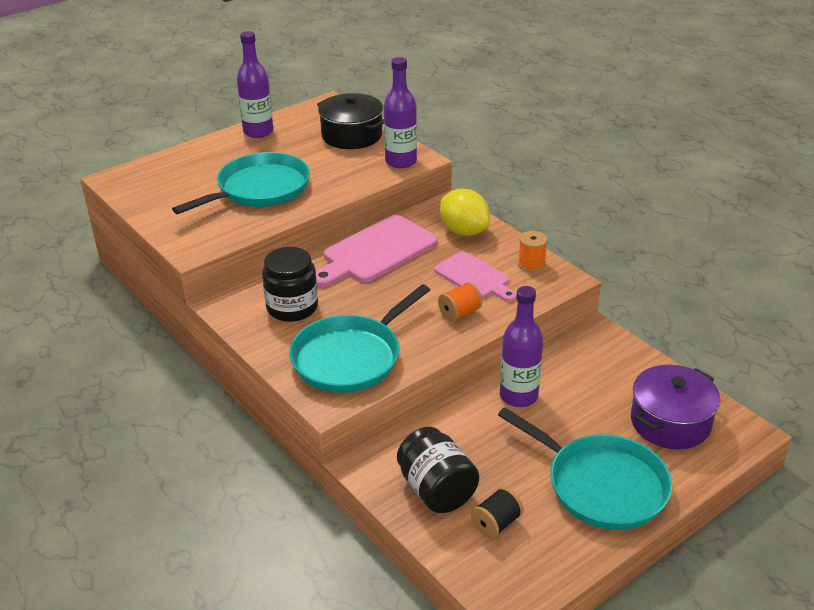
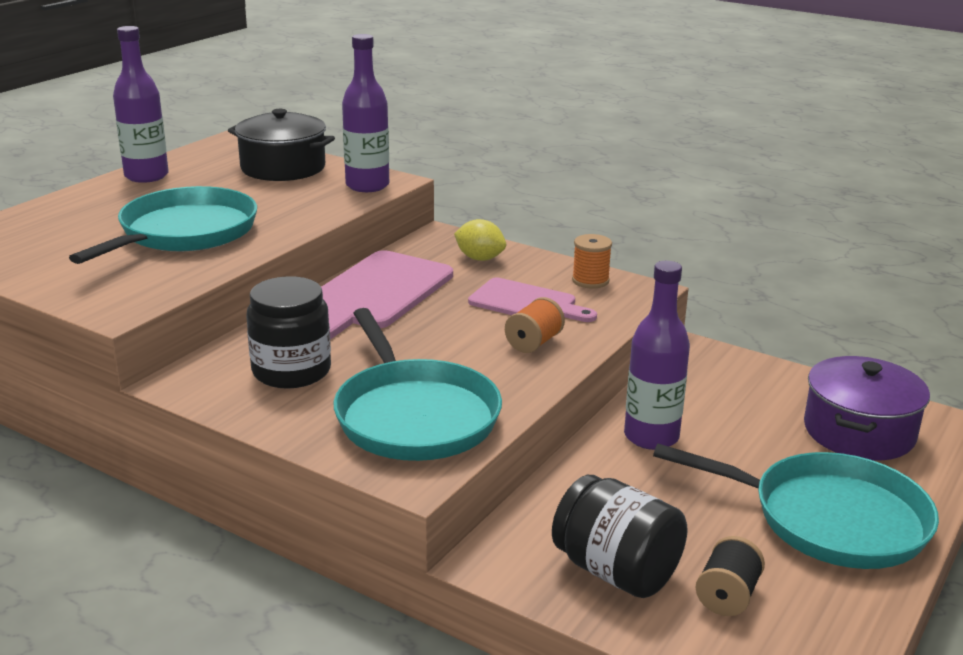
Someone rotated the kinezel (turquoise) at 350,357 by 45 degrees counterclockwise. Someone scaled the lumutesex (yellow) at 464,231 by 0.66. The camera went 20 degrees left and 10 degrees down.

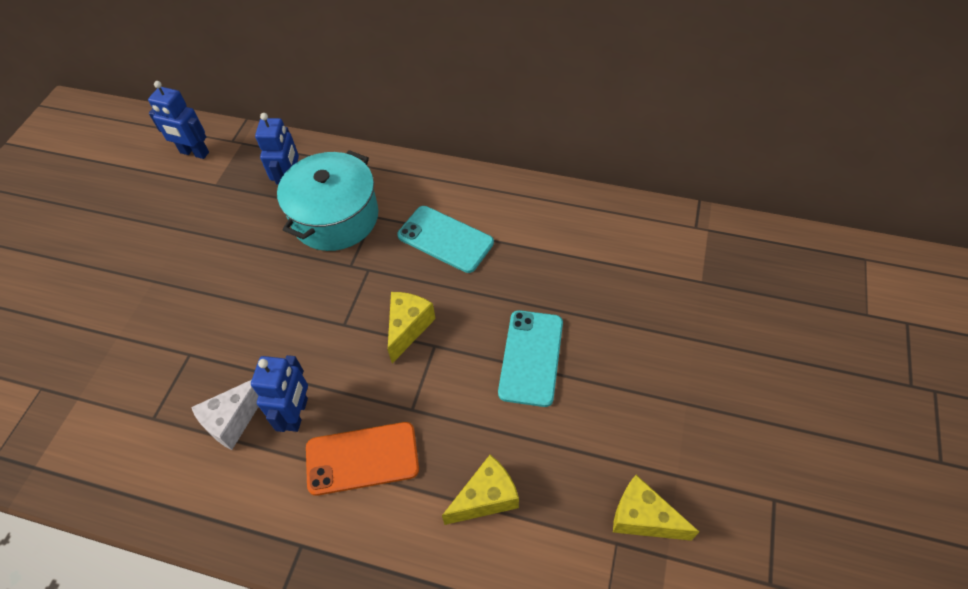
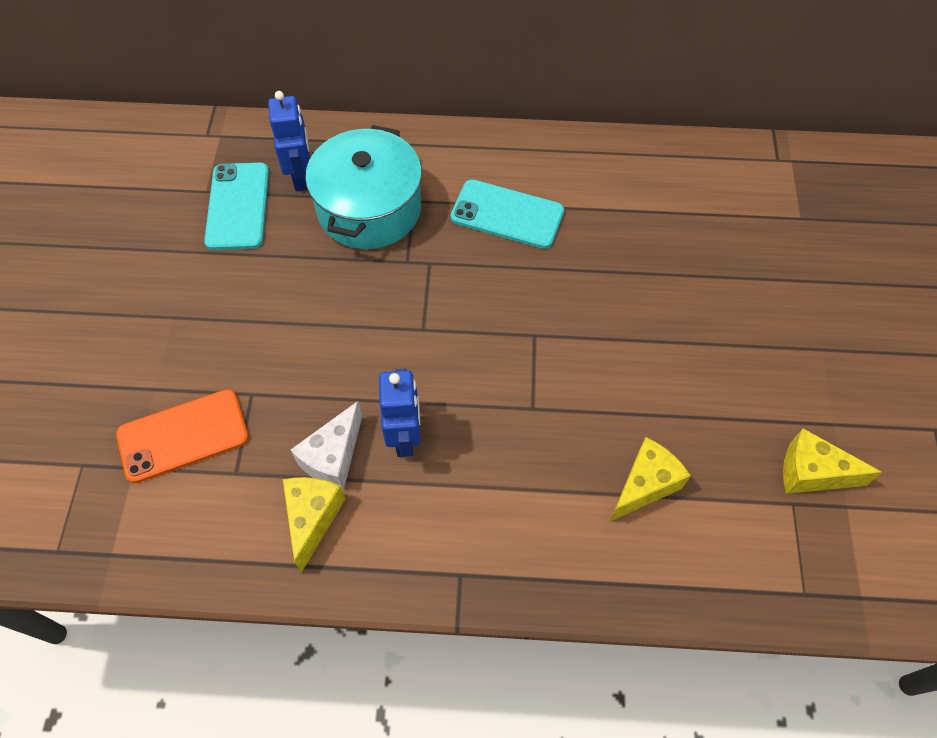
Someone took away the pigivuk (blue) at 194,153. Someone carried the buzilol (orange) from 362,458 to 183,435. Someone carried the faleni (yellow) from 408,328 to 312,518. Someone carried the buzilol (turquoise) from 531,357 to 238,206. The camera went 15 degrees left and 5 degrees up.

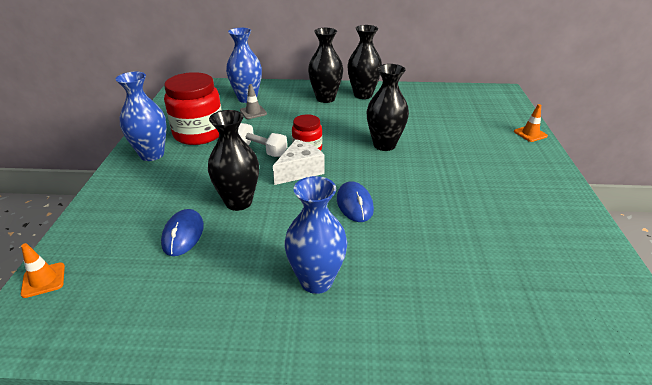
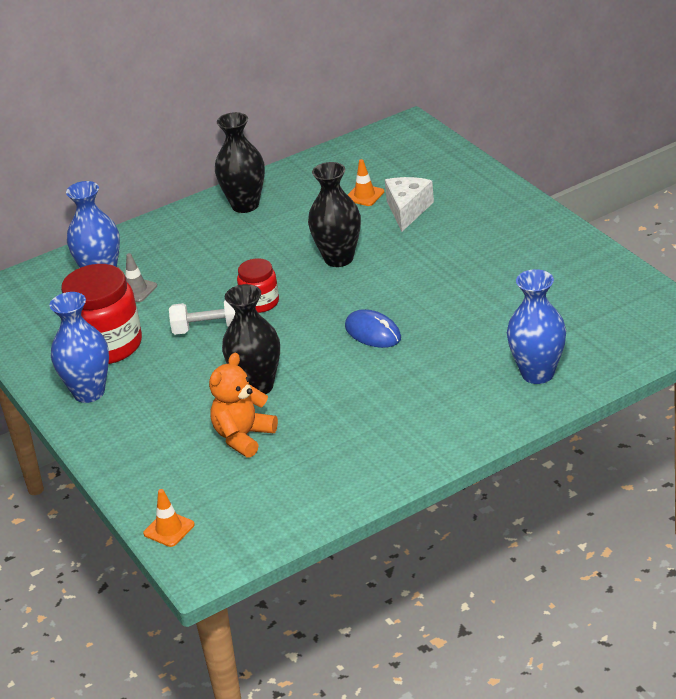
Someone swapped the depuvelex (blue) at 183,234 for the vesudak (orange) at 243,437. Someone carried the faleni (white) from 299,171 to 407,210. Someone carried the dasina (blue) from 316,281 to 537,373. Someone took away the dasina (black) at 325,98. Someone carried the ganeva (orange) from 530,134 to 364,195. The camera went 30 degrees left and 0 degrees up.

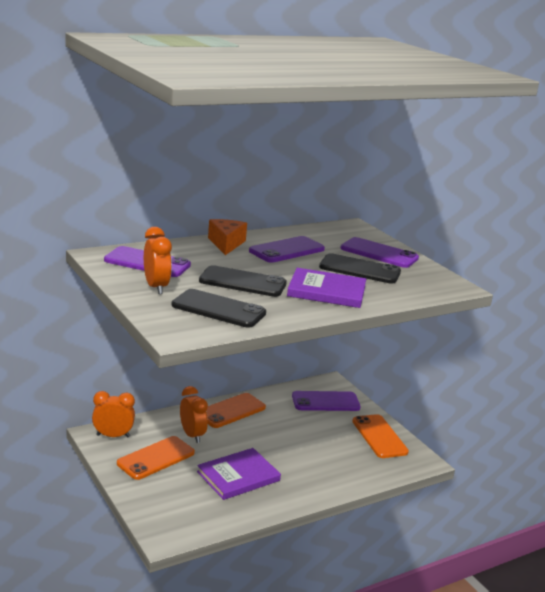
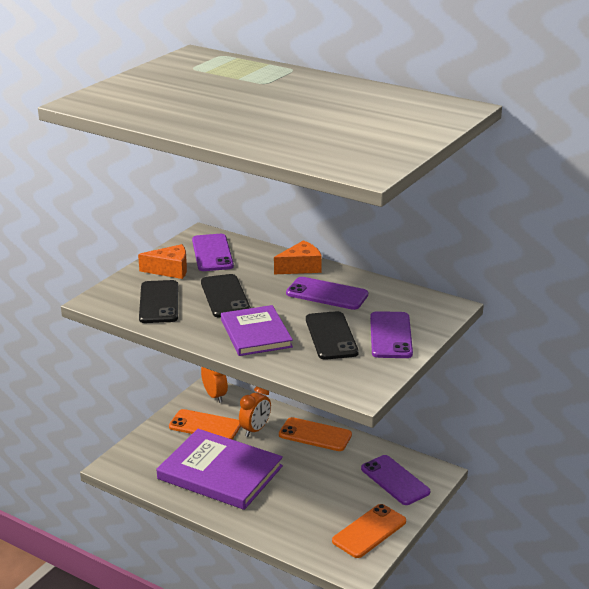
Someone swapped the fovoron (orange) at 156,287 for the faleni (orange) at 170,270. Someone scaled the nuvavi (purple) at 238,476 by 1.60. The camera went 65 degrees right and 5 degrees up.

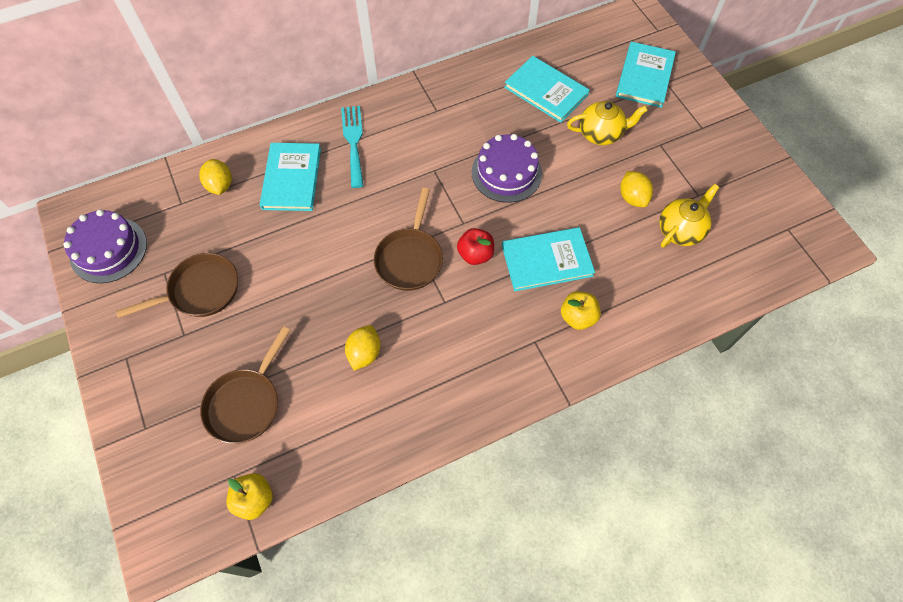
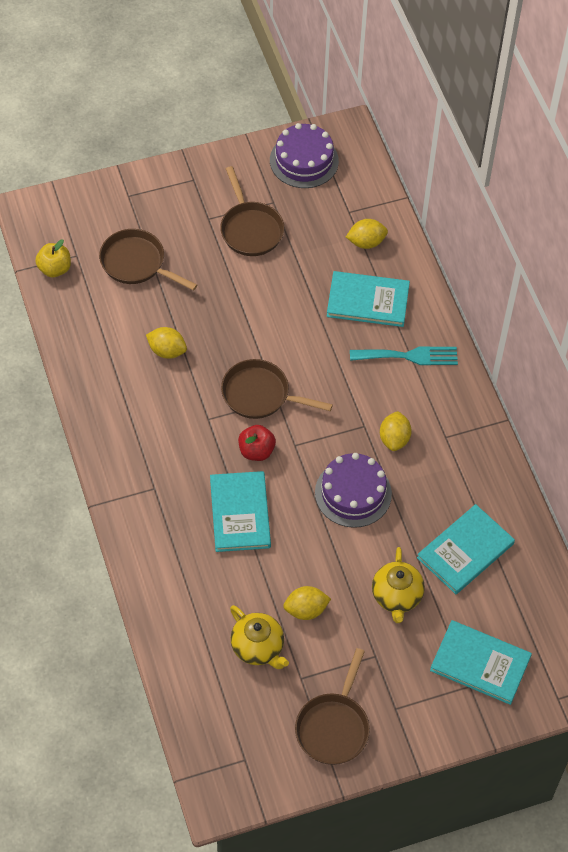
Someone took away the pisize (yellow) at 577,317. Someone put down the kinezel (brown) at 333,727. Someone put down the lumutesex (yellow) at 394,439. The camera went 95 degrees right and 5 degrees down.

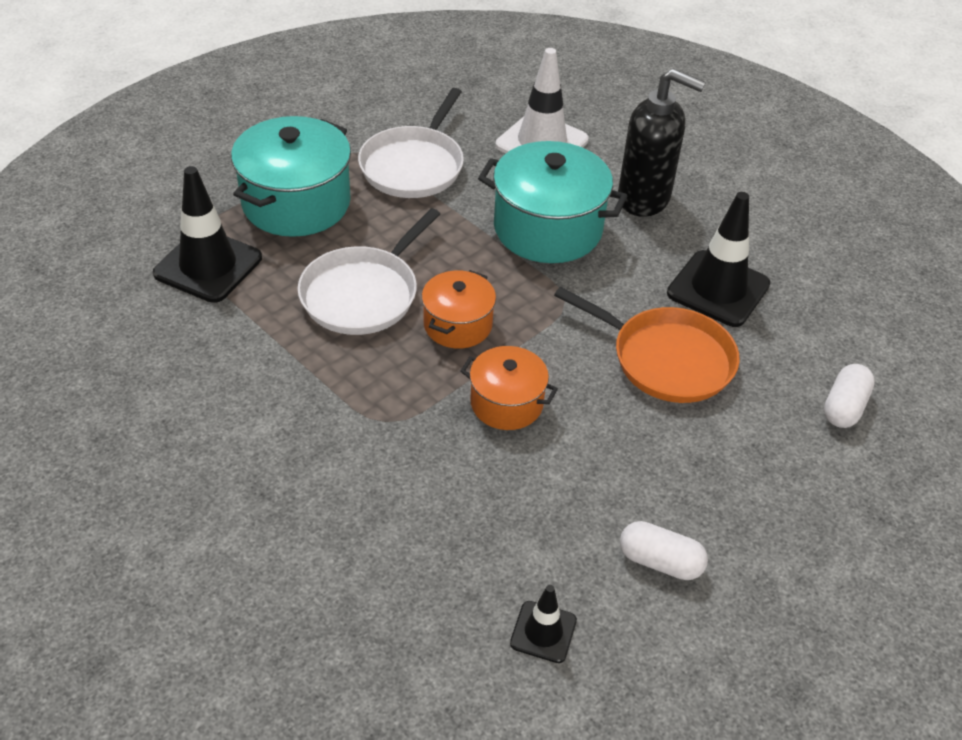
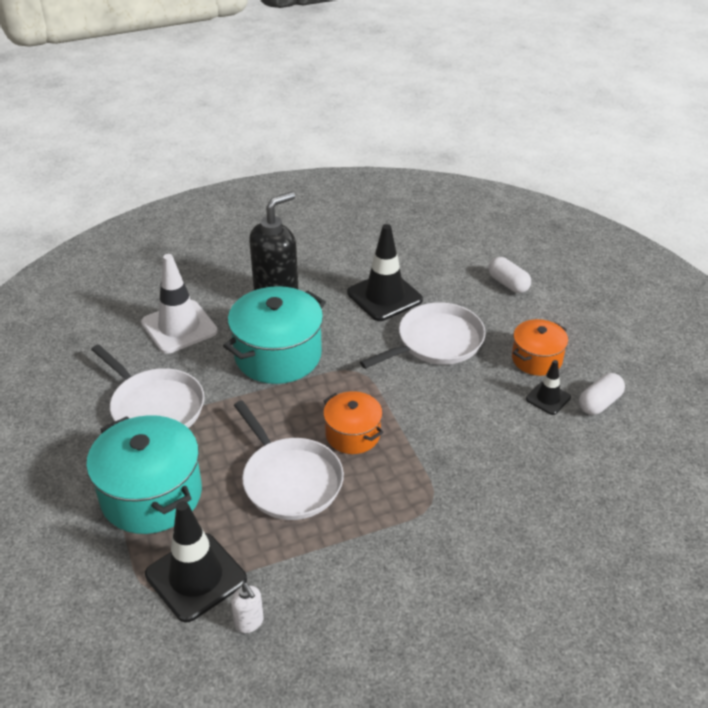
Someone carried the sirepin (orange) from 506,403 to 536,359. Someone carried the ganeva (black) from 543,632 to 548,398. Someone repainted the kinezel (orange) at 667,359, which became the kinezel (white) at 436,342. Someone put down the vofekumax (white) at 249,622. The camera went 65 degrees left and 5 degrees down.

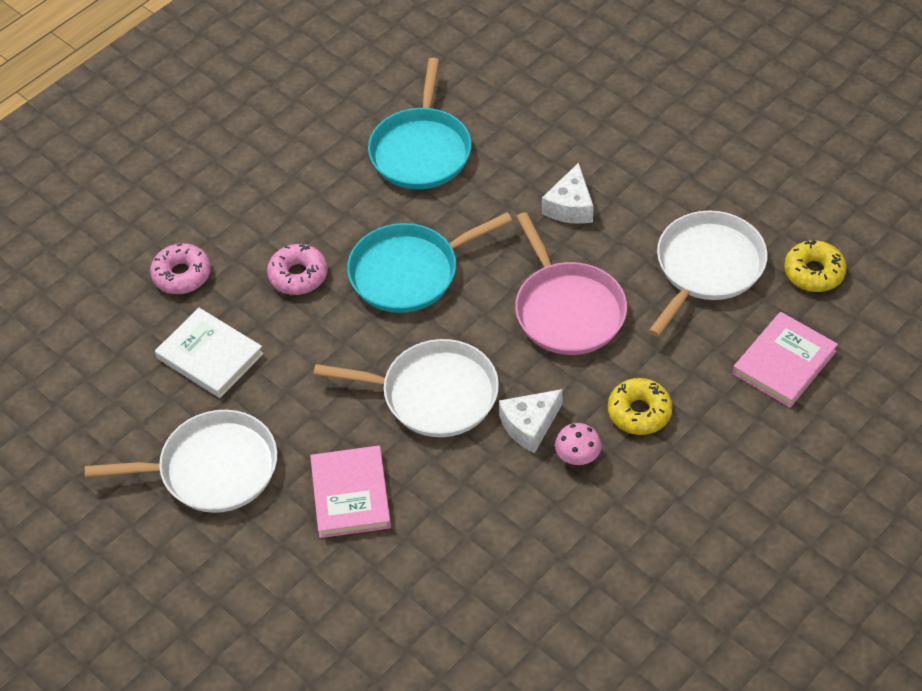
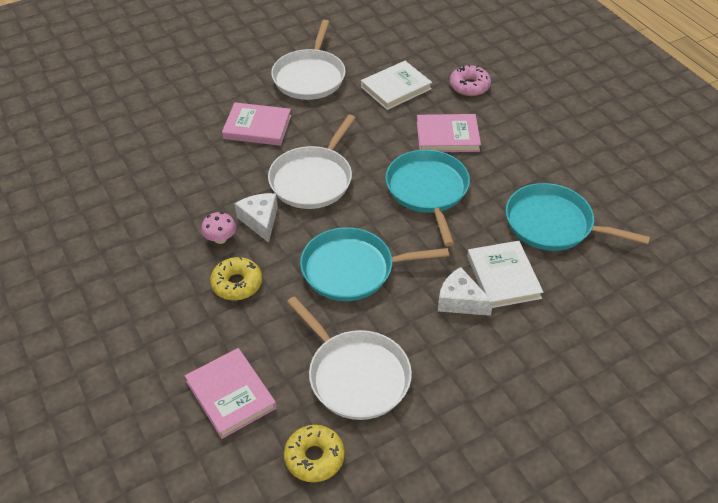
Someone swapped the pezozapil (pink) at 298,275 for the nuvavi (pink) at 447,136. Someone repainted the kinezel (pink) at 567,310, which became the kinezel (turquoise) at 352,269. Someone put down the nuvavi (white) at 503,277. The camera went 105 degrees right and 5 degrees down.

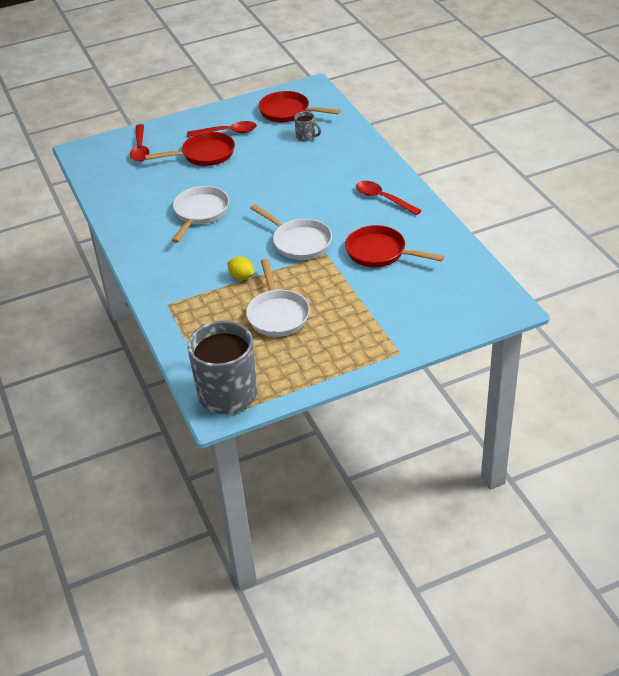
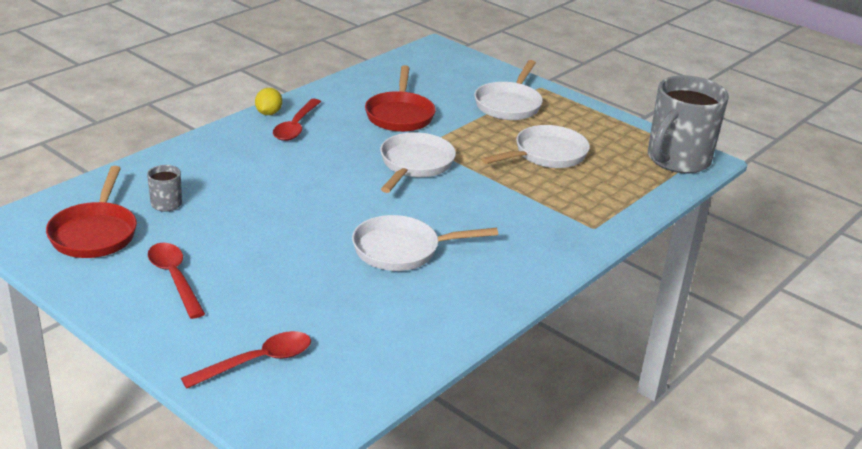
Someone took away the kinezel (red) at 204,154. Someone carried the lumutesex (yellow) from 241,277 to 268,113. Someone put down the kinezel (white) at 509,104. The camera went 120 degrees left and 10 degrees down.

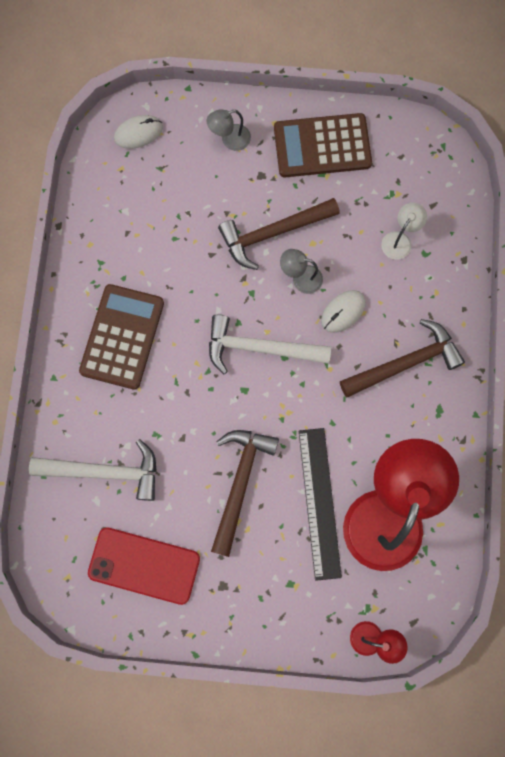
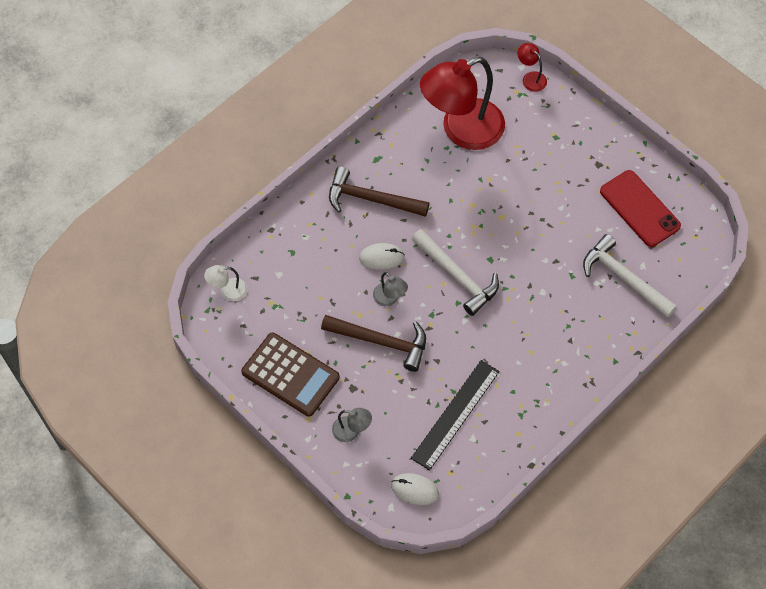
Someone took away the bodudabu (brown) at 122,337. Someone took away the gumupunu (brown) at 240,483. Someone carried the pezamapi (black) from 319,503 to 455,414. Someone carried the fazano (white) from 399,240 to 228,291. The camera went 140 degrees left and 15 degrees down.

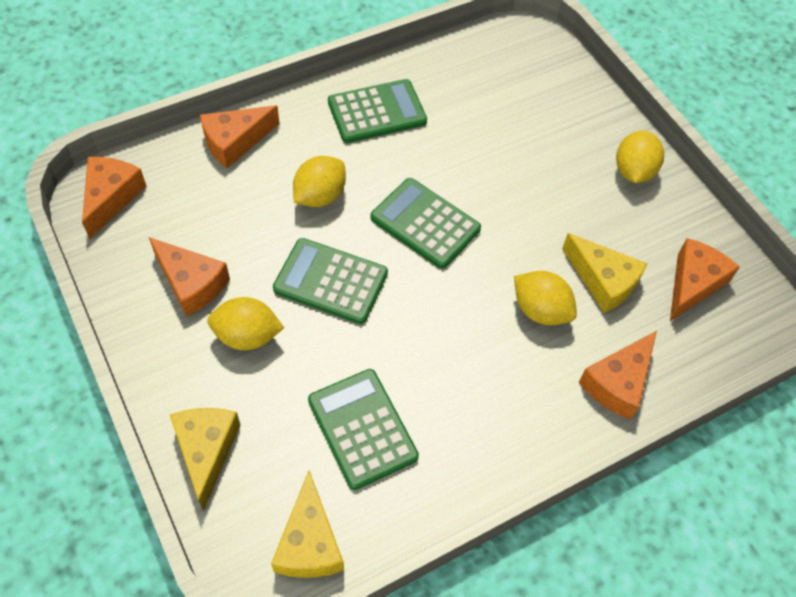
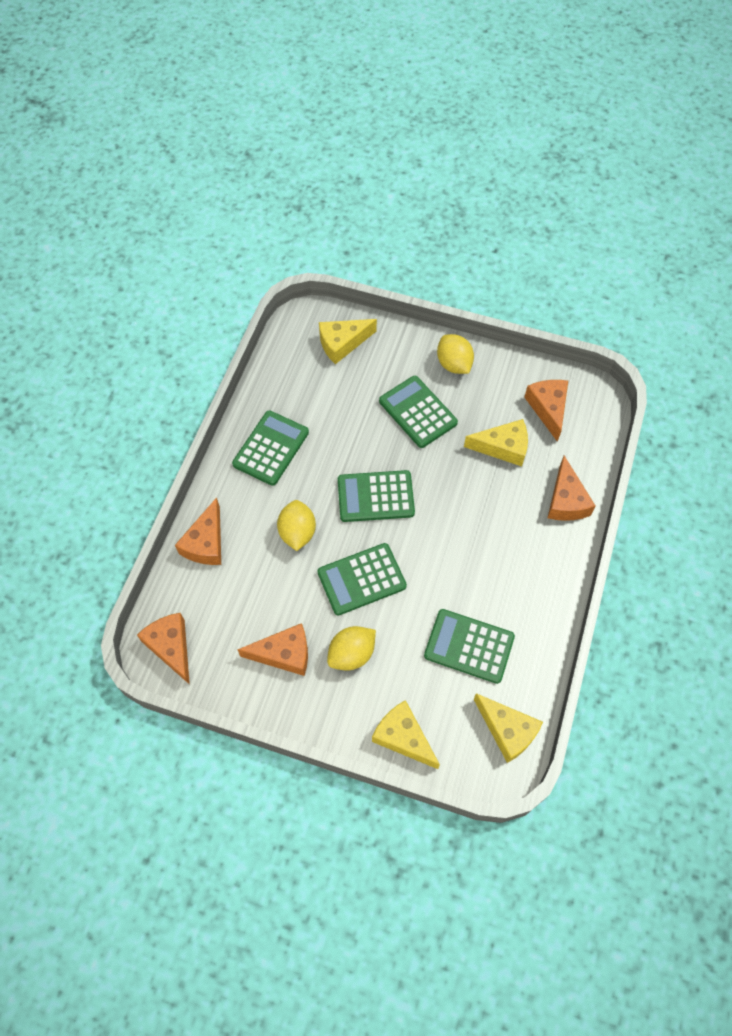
Someone took away the lumutesex (yellow) at 540,310. Someone put down the faleni (yellow) at 342,343. Someone put down the bodudabu (green) at 417,412. The camera went 40 degrees left and 5 degrees up.

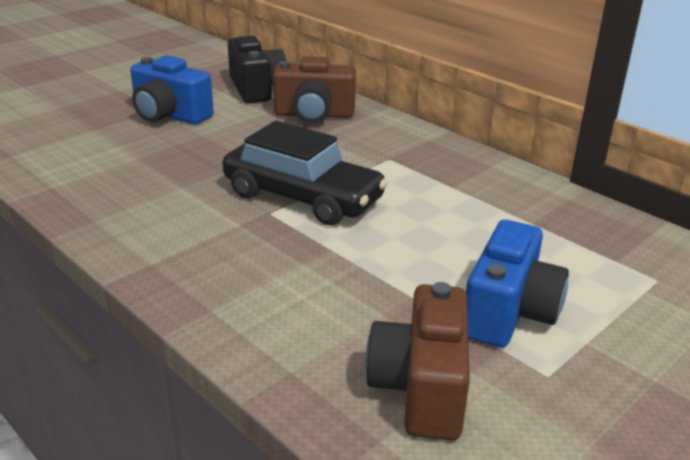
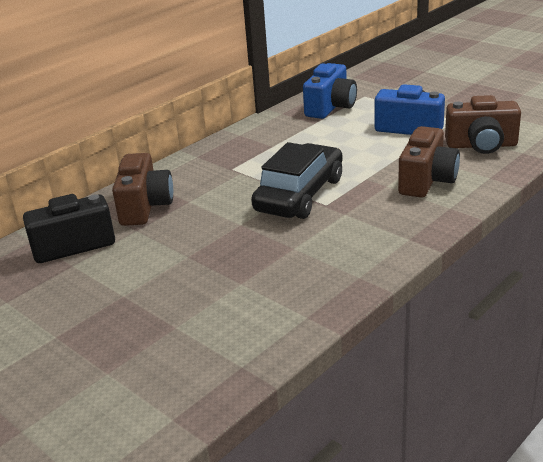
Someone carried the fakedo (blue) from 170,115 to 331,107. Someone put down the fakedo (brown) at 427,181. The camera went 90 degrees left and 0 degrees up.

